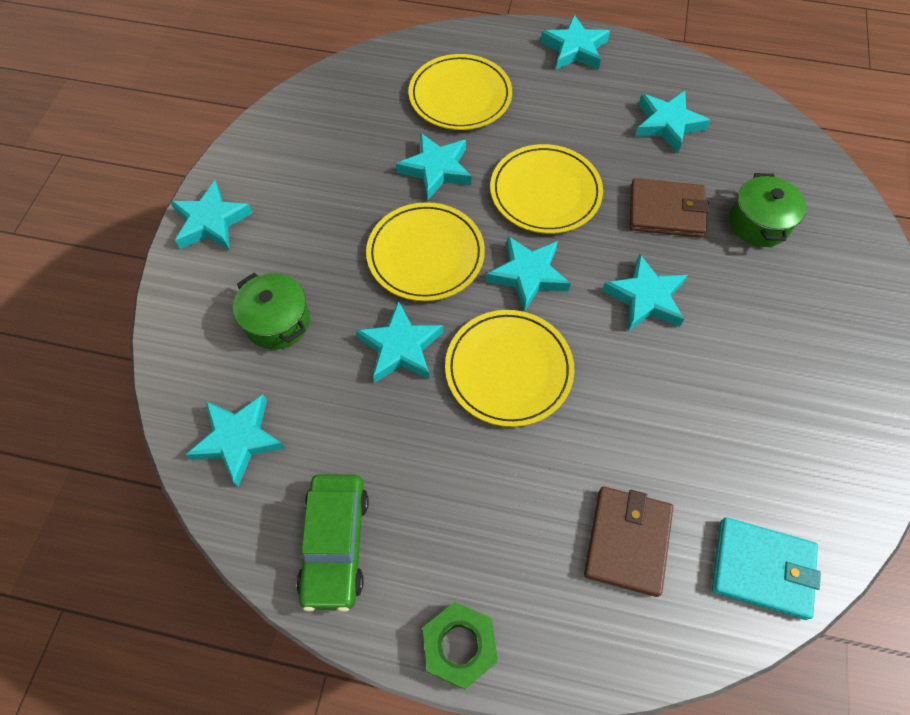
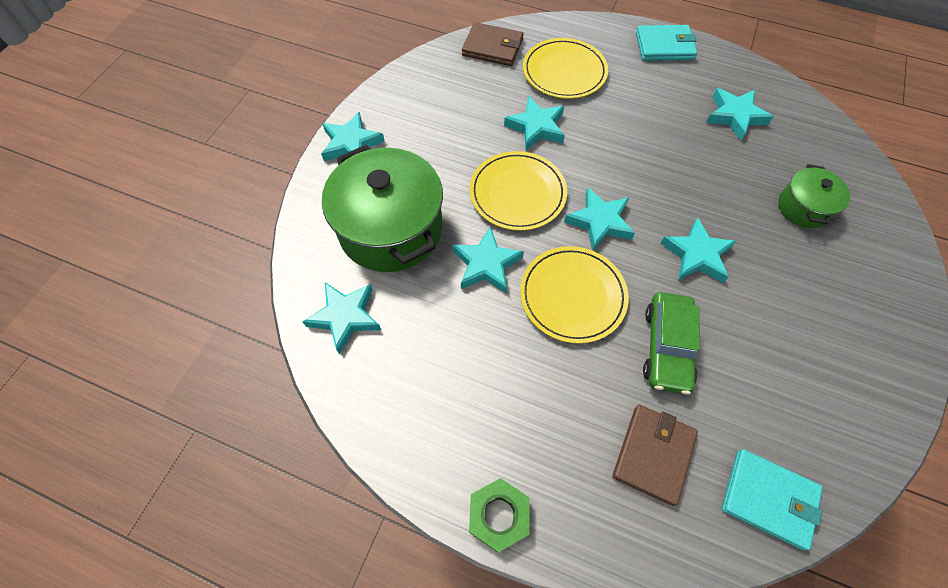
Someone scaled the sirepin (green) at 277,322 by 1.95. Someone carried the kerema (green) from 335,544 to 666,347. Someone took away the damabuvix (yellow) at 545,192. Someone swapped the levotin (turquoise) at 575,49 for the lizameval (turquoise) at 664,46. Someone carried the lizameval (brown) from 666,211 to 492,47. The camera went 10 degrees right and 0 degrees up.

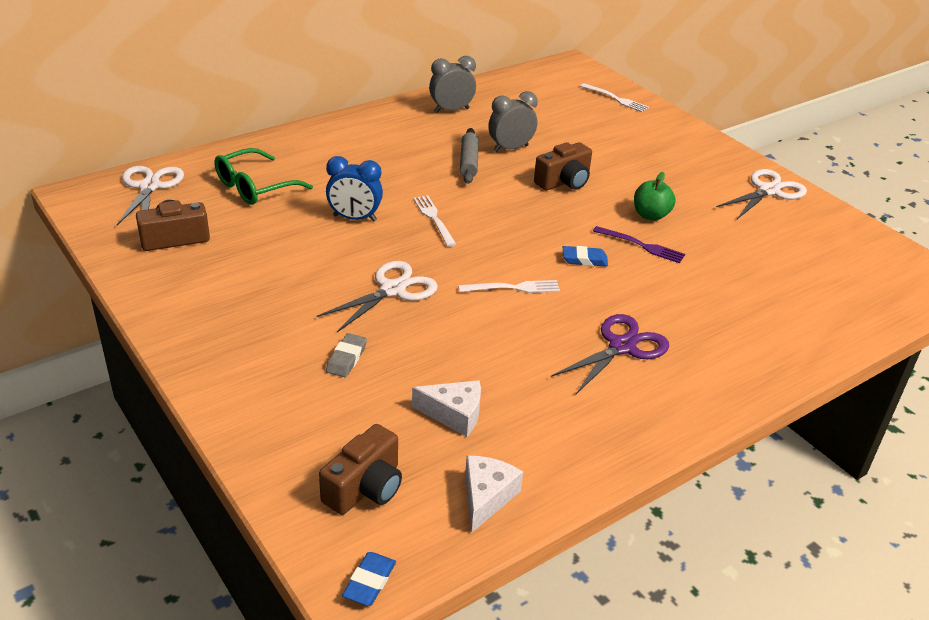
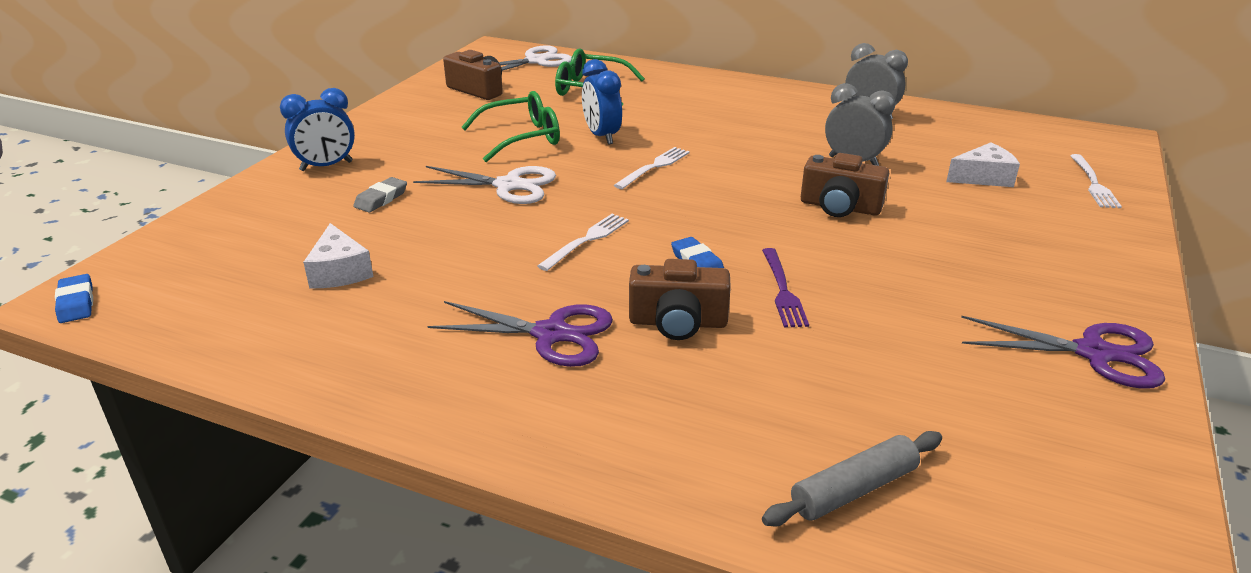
Someone carried the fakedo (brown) from 365,487 to 678,322. Someone rotated the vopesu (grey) at 346,358 by 45 degrees counterclockwise. Someone rotated the vopesu (blue) at 369,582 by 75 degrees clockwise. Someone rotated the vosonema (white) at 514,288 by 105 degrees counterclockwise. Someone carried the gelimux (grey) from 469,162 to 854,490. Someone carried the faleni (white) from 486,497 to 983,177. Someone took away the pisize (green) at 650,215. Someone repainted the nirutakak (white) at 768,191, which became the nirutakak (purple) at 1093,353. Someone put down the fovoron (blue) at 326,166. Someone put down the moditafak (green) at 522,138. The camera went 60 degrees right and 5 degrees down.

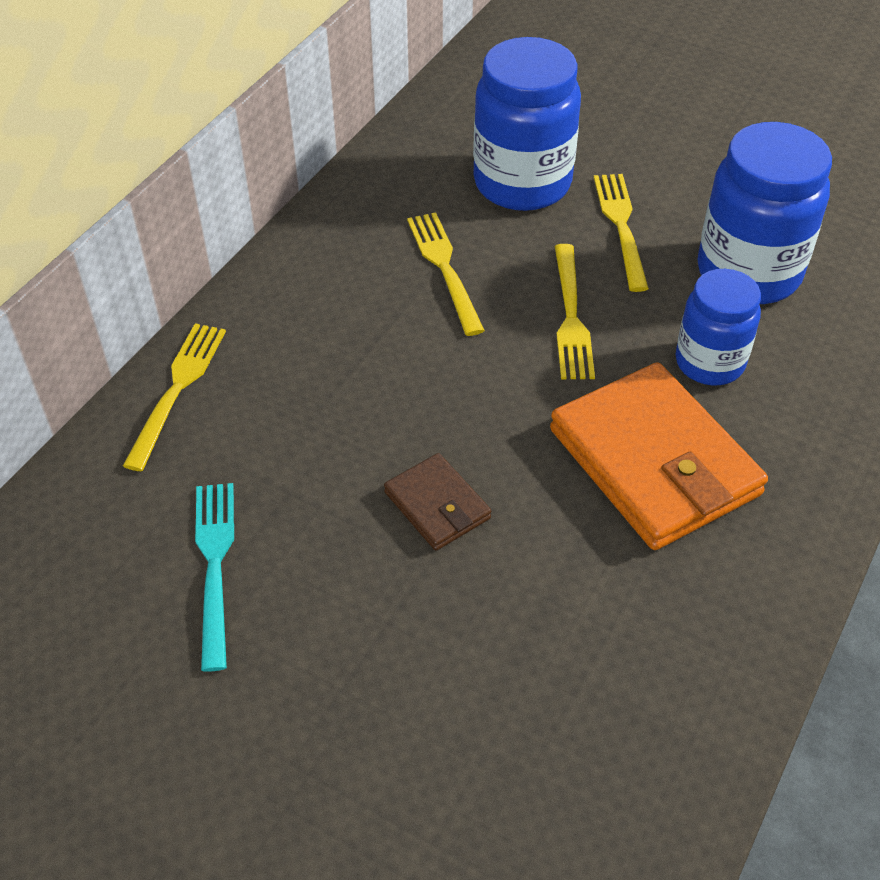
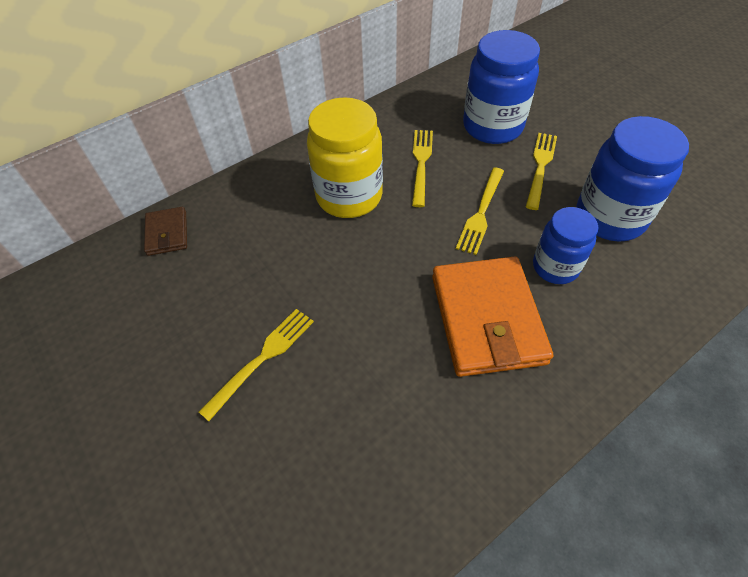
Someone carried the vosonema (yellow) from 177,388 to 262,358. Someone took away the vosonema (turquoise) at 214,564. Someone carried the lizameval (brown) from 437,505 to 167,233. Someone put down the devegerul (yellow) at 349,196. The camera went 25 degrees right and 5 degrees up.

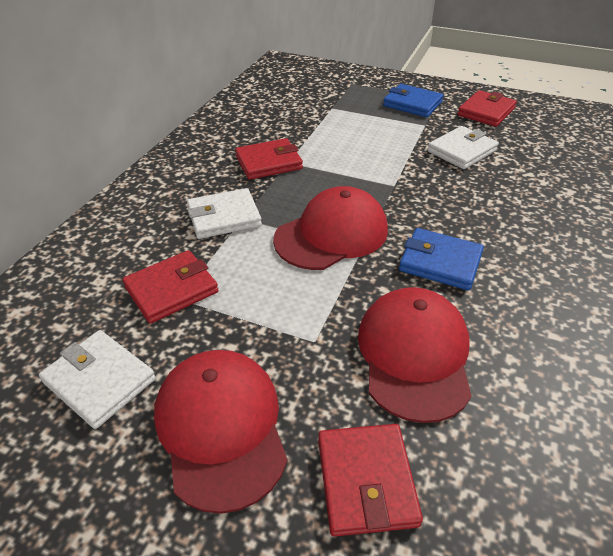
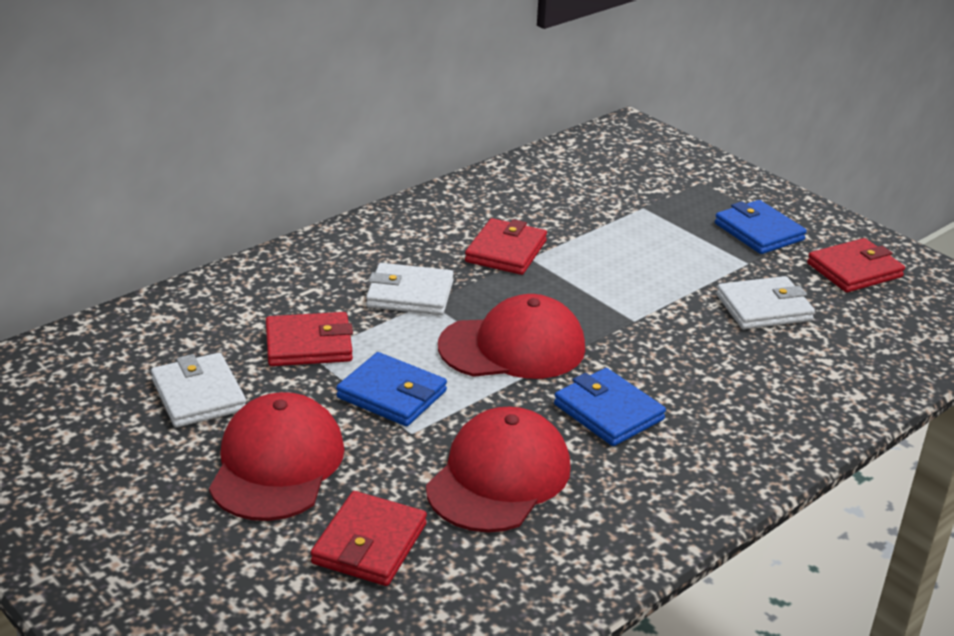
Someone rotated the lizameval (red) at 269,162 by 75 degrees counterclockwise. Someone put down the lizameval (blue) at 392,394. The camera went 25 degrees right and 10 degrees down.

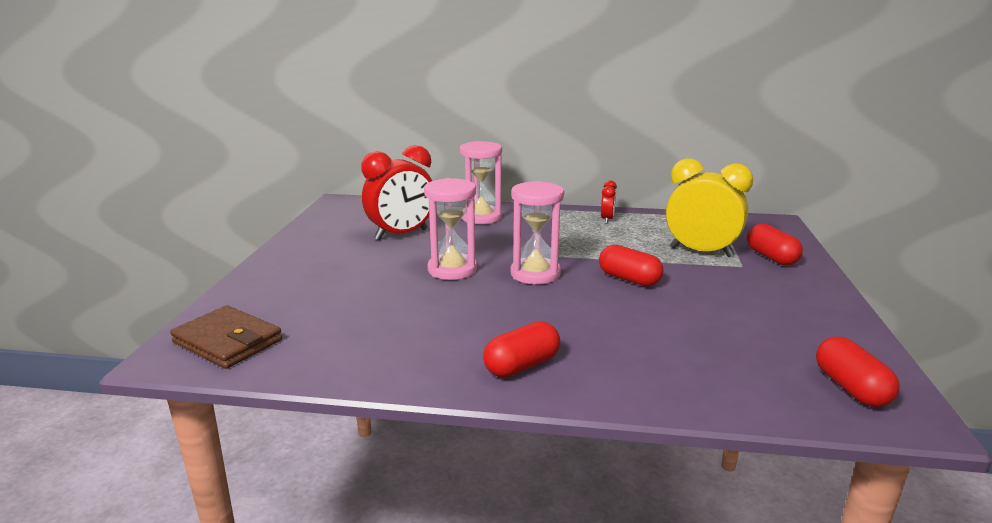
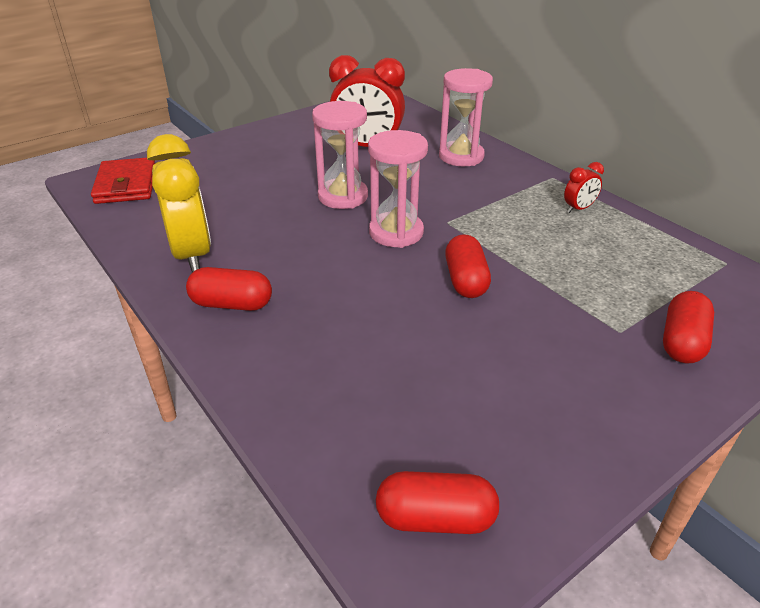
Someone repainted the lizameval (brown) at 227,341, which became the lizameval (red) at 126,185. Someone carried the fovoron (yellow) from 701,252 to 192,255. Someone rotated the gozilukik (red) at 851,388 by 60 degrees clockwise. The camera went 45 degrees right and 15 degrees up.

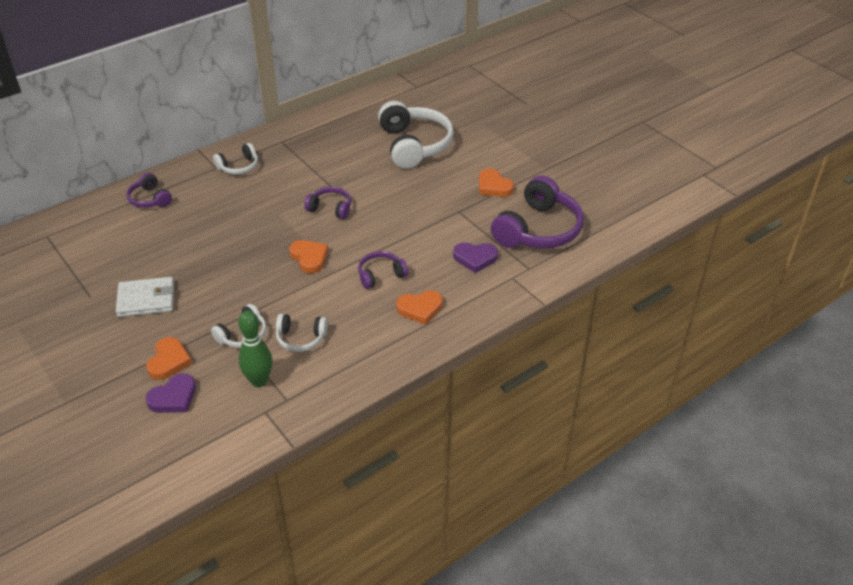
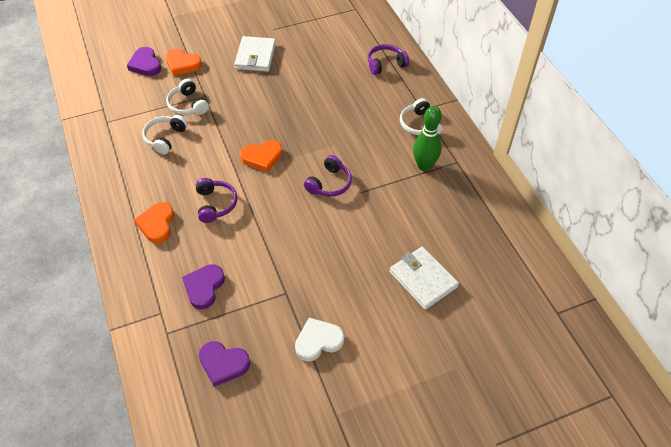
Someone carried the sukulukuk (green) from 259,381 to 424,166. Someone swapped the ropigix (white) at 414,145 for the lizameval (white) at 423,279. Someone repainted the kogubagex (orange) at 493,186, which became the kogubagex (white) at 318,341. Someone swapped the ropigix (purple) at 538,230 for the kogubagex (purple) at 223,364. The camera went 105 degrees right and 10 degrees up.

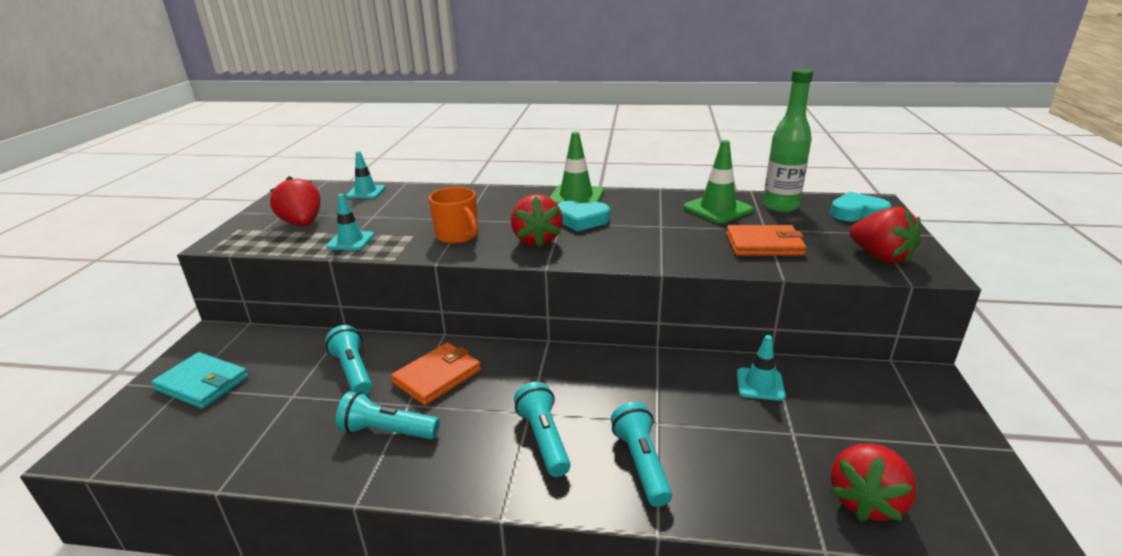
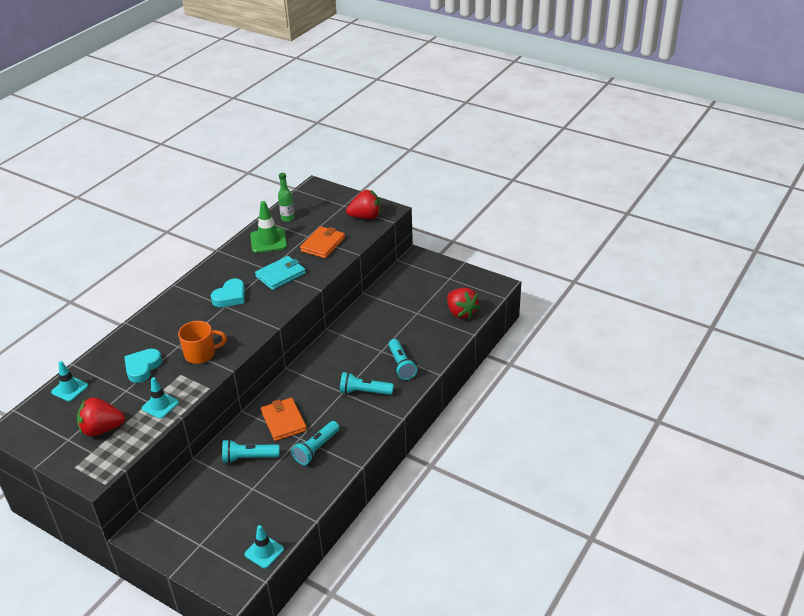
Someone carried the lizameval (turquoise) from 202,383 to 280,275. Someone took away the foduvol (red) at 537,240. Someone took away the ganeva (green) at 576,197. Someone rotated the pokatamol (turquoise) at 641,463 by 120 degrees counterclockwise. Someone carried the ganeva (turquoise) from 760,384 to 264,552. Someone scaled the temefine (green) at 780,206 by 0.61. Someone carried the kogubagex (turquoise) from 857,213 to 142,368. The camera went 65 degrees left and 10 degrees up.

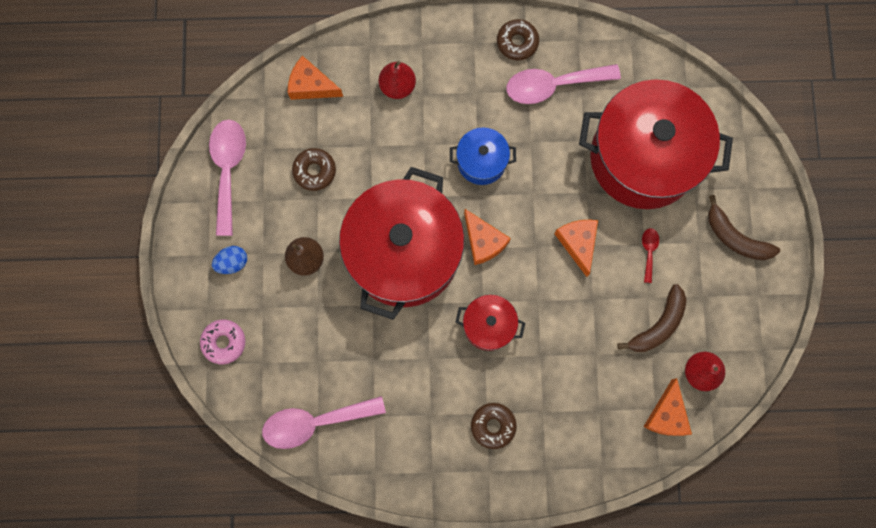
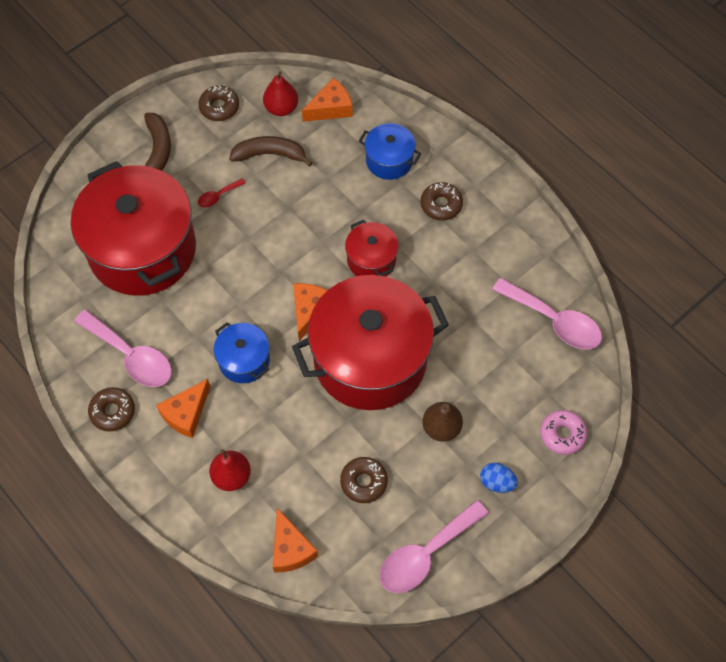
Someone carried the faleni (orange) from 578,243 to 186,413. Someone put down the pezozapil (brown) at 219,107. Someone put down the sirepin (blue) at 389,160. The camera went 130 degrees left and 15 degrees down.

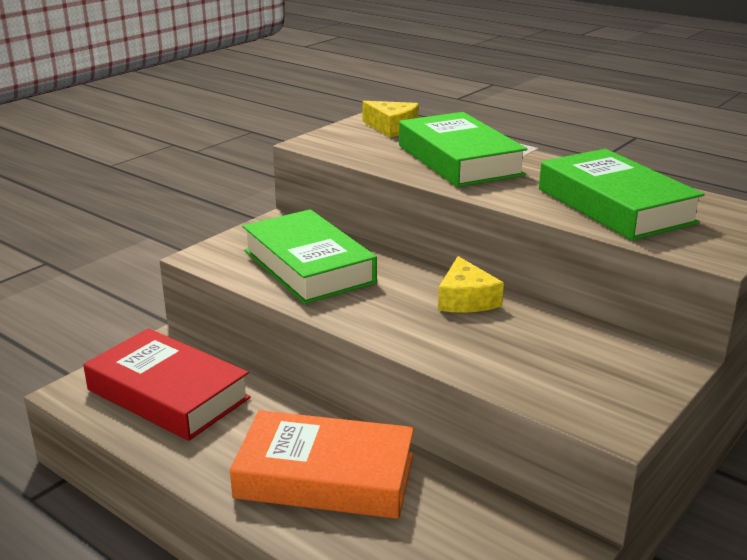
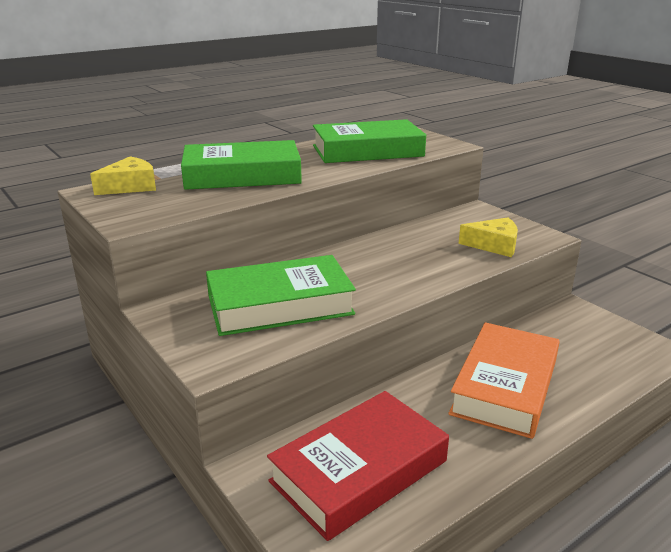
Someone carried the faleni (yellow) from 465,299 to 494,245. The camera went 75 degrees left and 0 degrees up.

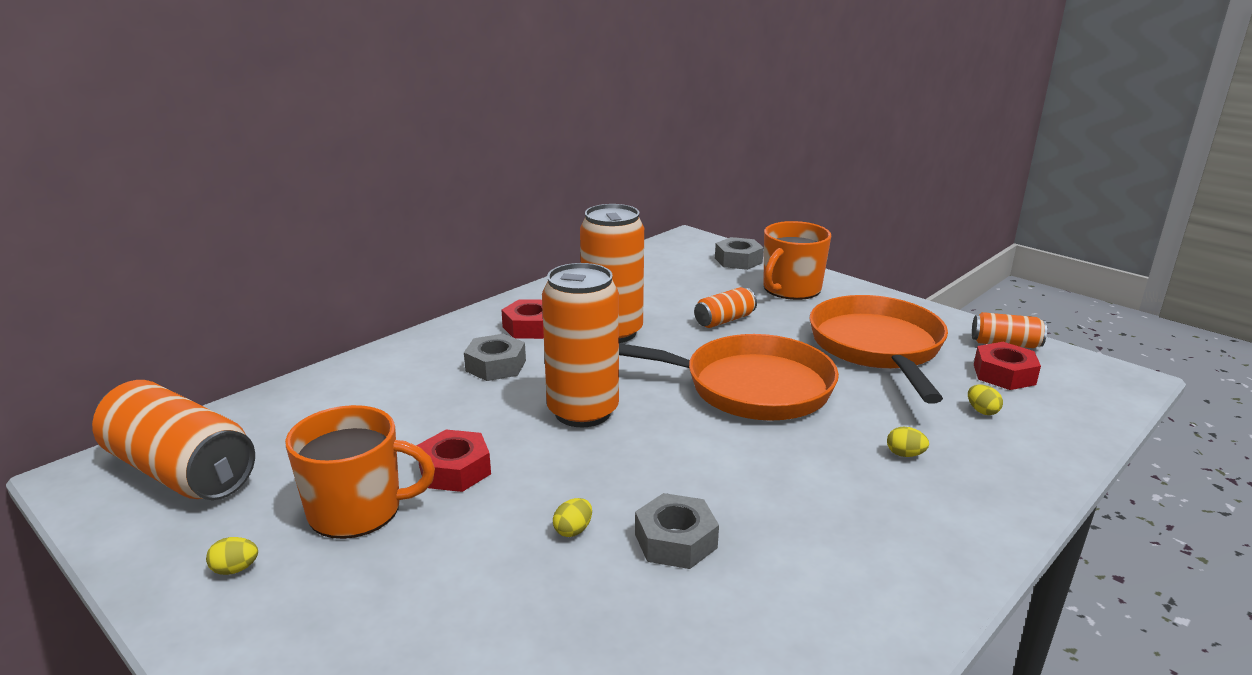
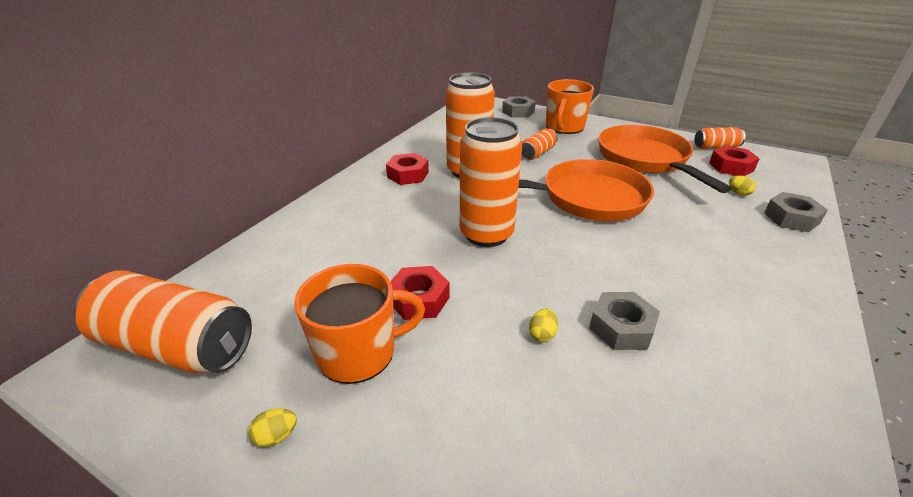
Someone carried the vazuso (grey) from 495,366 to 791,218. Someone took away the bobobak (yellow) at 905,454. The camera went 15 degrees left and 10 degrees up.

